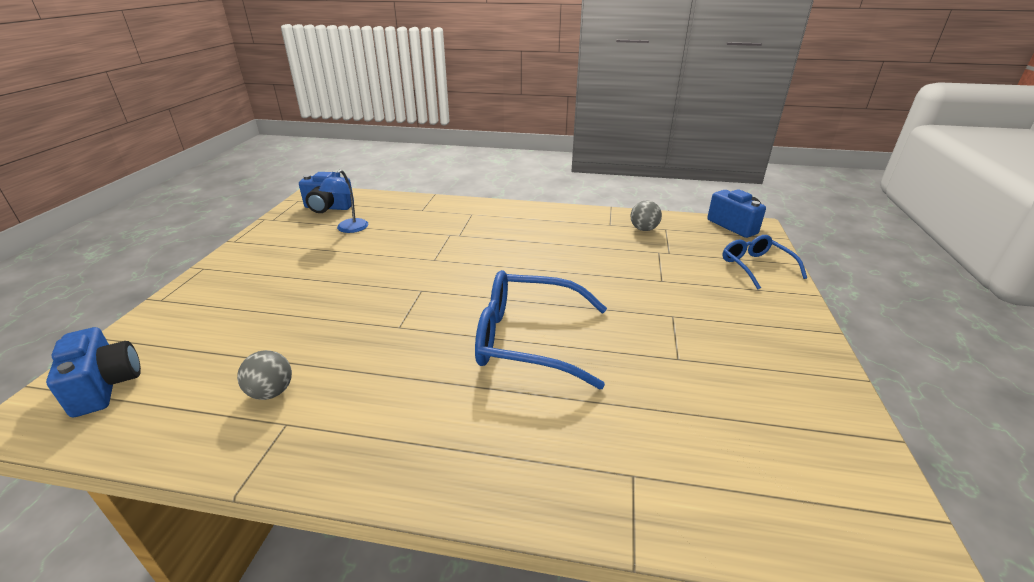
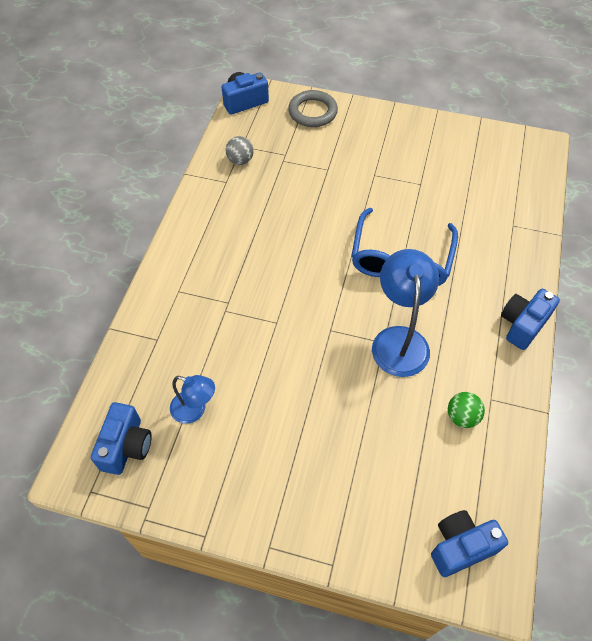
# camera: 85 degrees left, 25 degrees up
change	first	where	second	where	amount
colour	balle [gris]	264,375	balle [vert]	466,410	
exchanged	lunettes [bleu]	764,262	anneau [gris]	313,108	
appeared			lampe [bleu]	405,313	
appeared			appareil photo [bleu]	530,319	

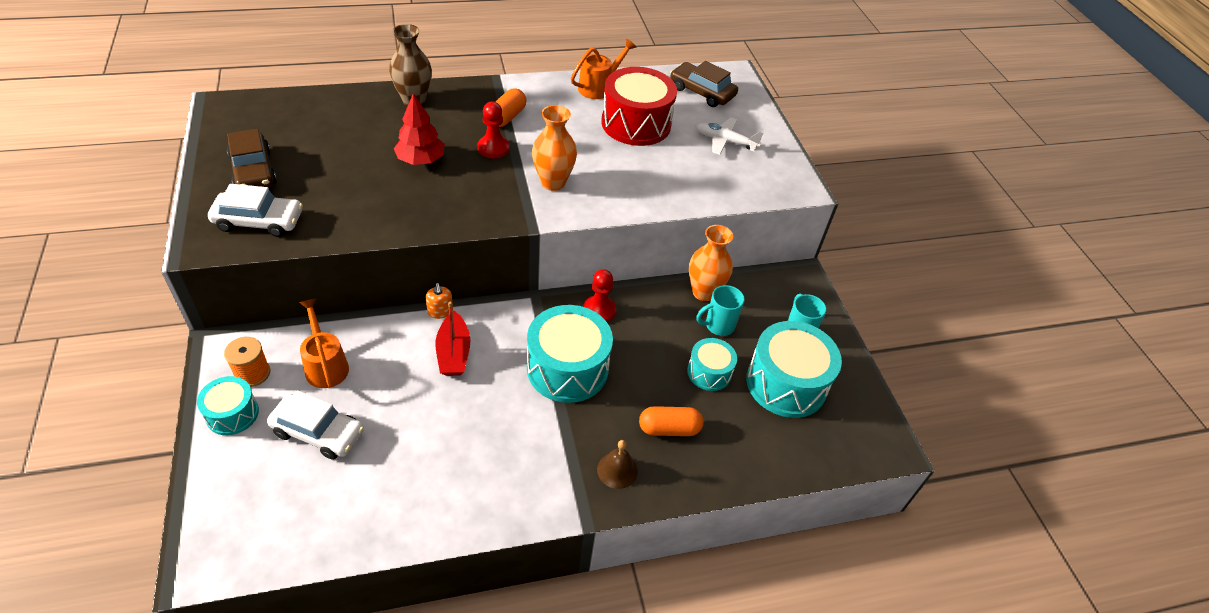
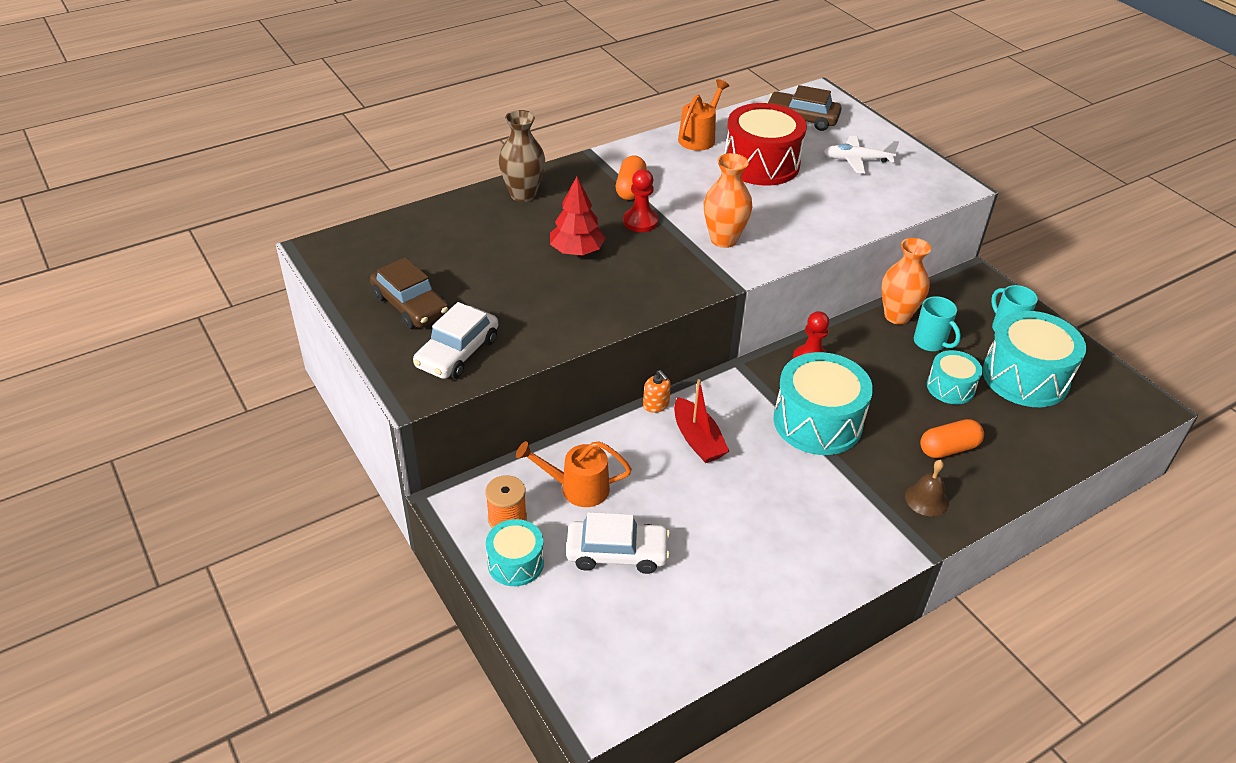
# camera: 15 degrees left, 5 degrees down
change	first	where	second	where	amount
spun	voiture [blanc]	255,210		455,340	135 degrees clockwise
spun	arrosoir [orange]	324,343		574,474	45 degrees counterclockwise
spun	tasse [turquoise]	720,310		937,323	90 degrees counterclockwise

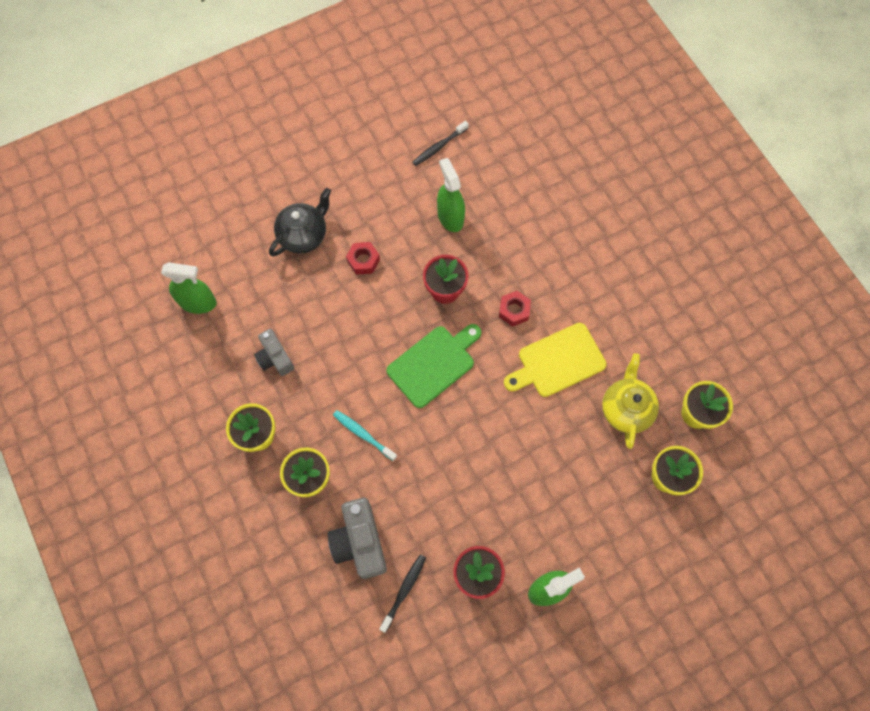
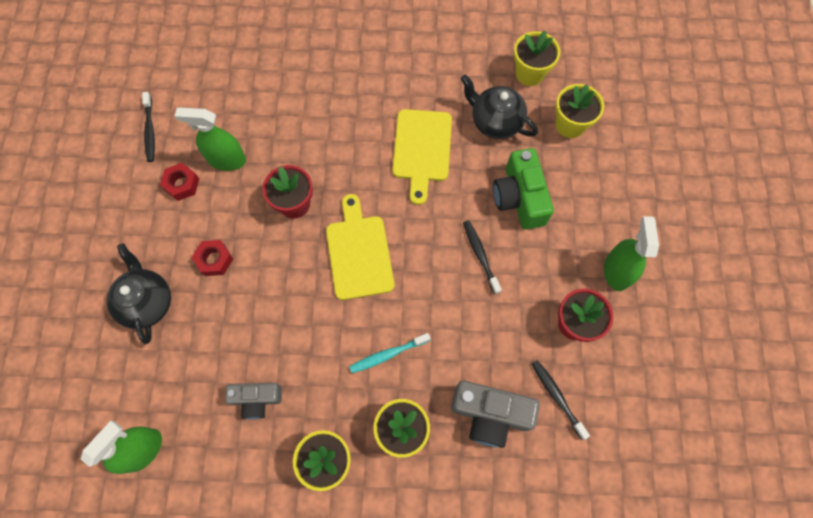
# camera: 60 degrees left, 0 degrees up
change	first	where	second	where	amount
colour	planche à découper [vert]	434,366	planche à découper [jaune]	360,247	
relocated	écrou [rouge]	515,309		179,182	
colour	théière [jaune]	630,401	théière [noir]	499,107	
appeared			brosse à dents [noir]	482,257	
appeared			appareil photo [vert]	523,188	

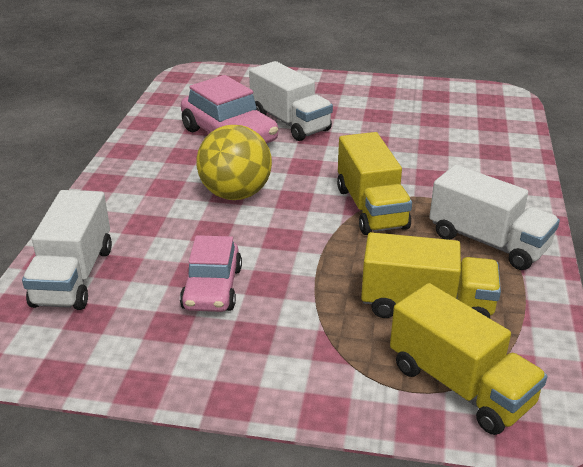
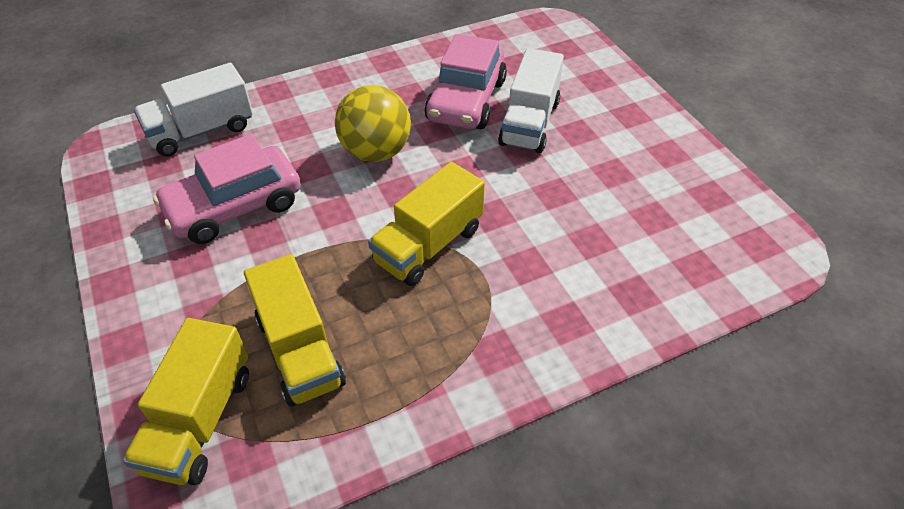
# camera: 55 degrees right, 15 degrees up
change	first	where	second	where	amount
size	voiture [rose]	211,273		227,189	x1.51
missing	camion [blanc]	494,217			

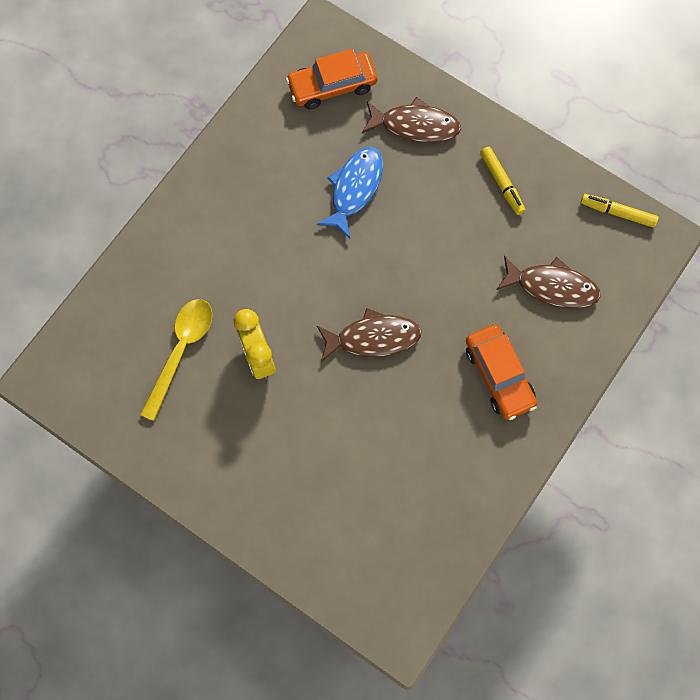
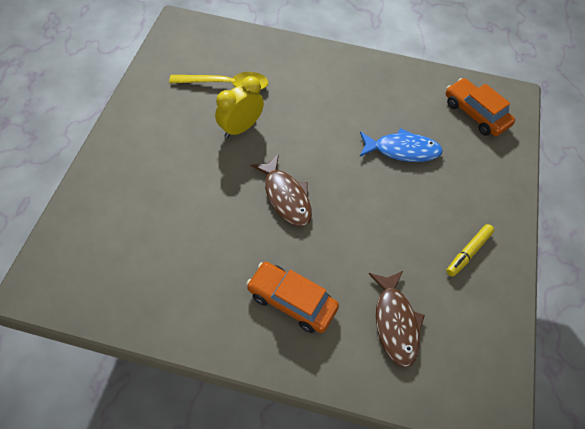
# camera: 65 degrees right, 15 degrees down
change	first	where	second	where	amount
missing	poisson [marron]	411,120			
spun	voiture [orange]	501,372		292,297	75 degrees clockwise
missing	feutre [jaune]	620,211			

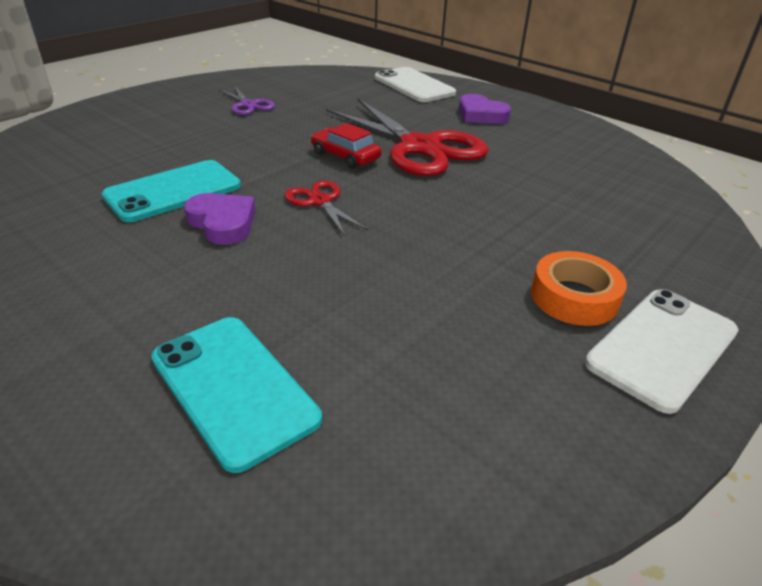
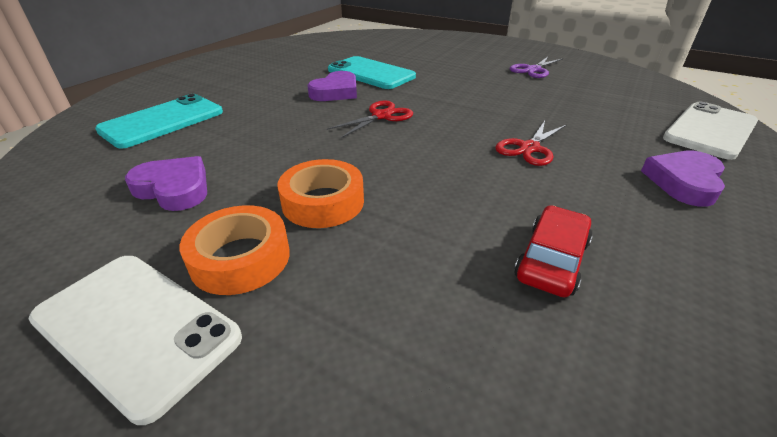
# camera: 80 degrees right, 0 degrees up
change	first	where	second	where	amount
relocated	voiture [rouge]	346,146		553,251	
size	ciseaux [rouge]	407,137		531,143	x0.47
appeared			cœur [violet]	166,183	
appeared			ruban adhésif [orange]	320,193	

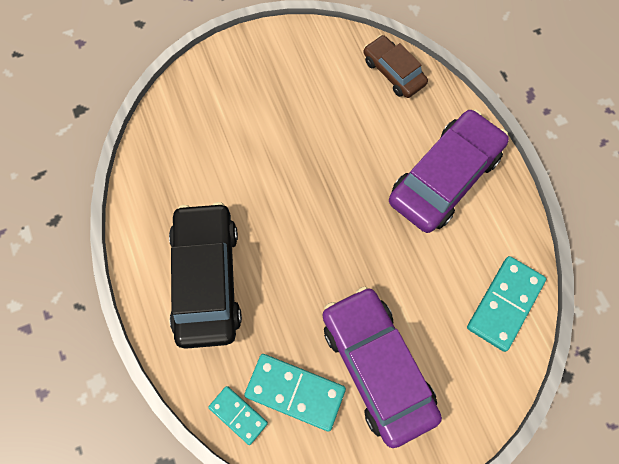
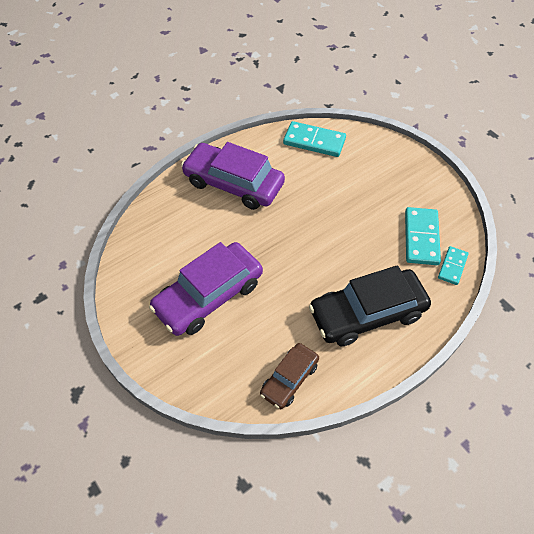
# camera: 105 degrees left, 15 degrees down
change	first	where	second	where	amount
relocated	voiture [violet]	382,367		206,289	
relocated	voiture [marron]	395,66		289,376	

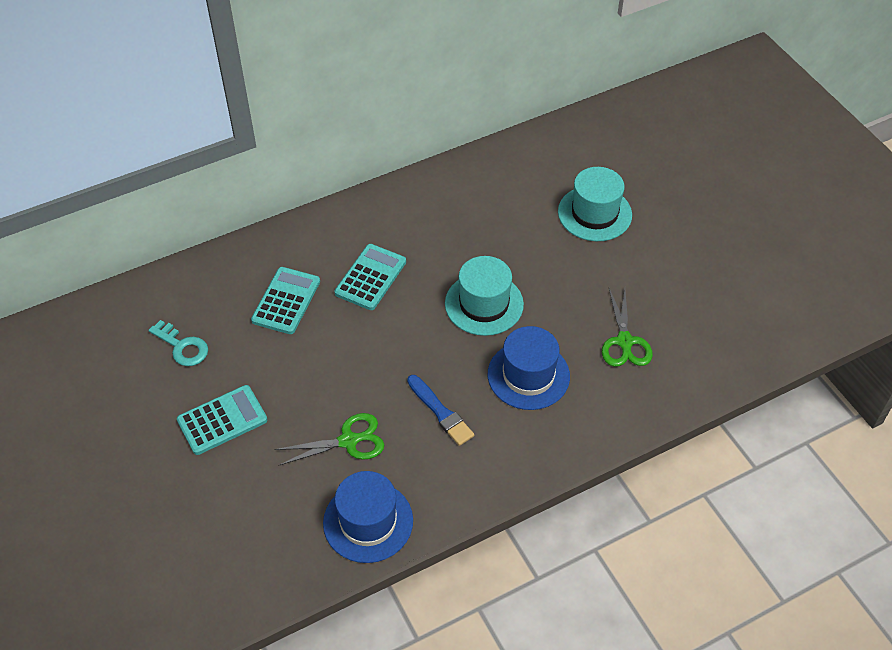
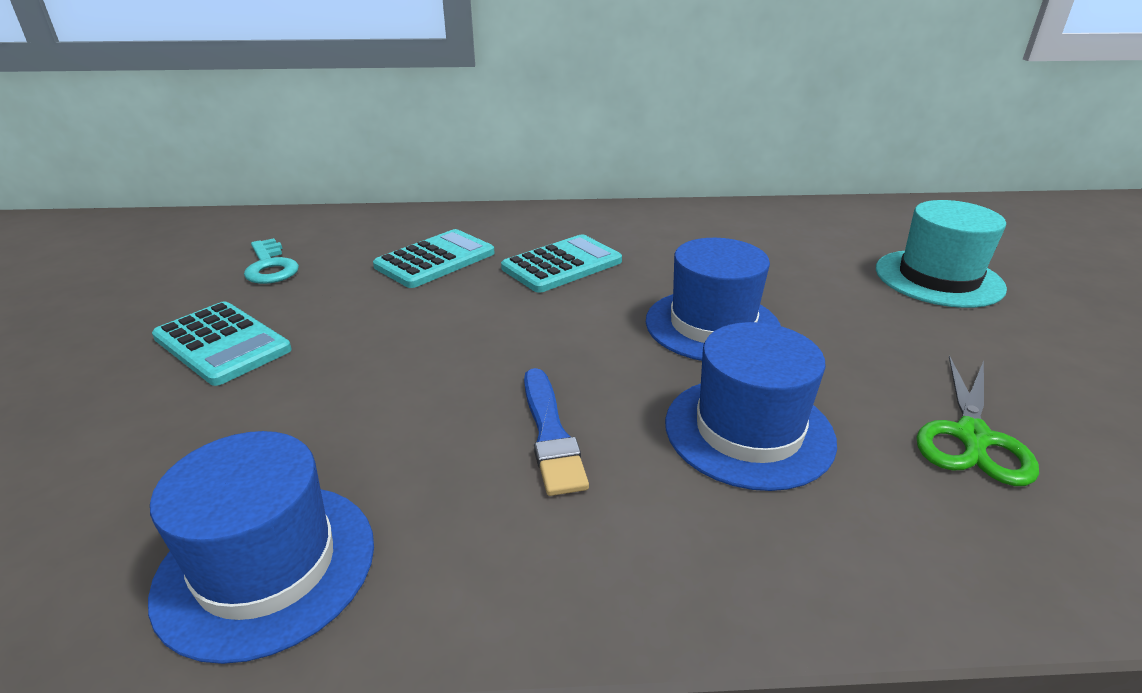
# camera: 25 degrees right, 20 degrees down
change	first	where	second	where	amount
spun	calculatrice [turquoise]	222,420		222,343	45 degrees clockwise
missing	ciseaux [vert]	329,439			
colour	chapeau [turquoise]	484,296	chapeau [bleu]	713,299	

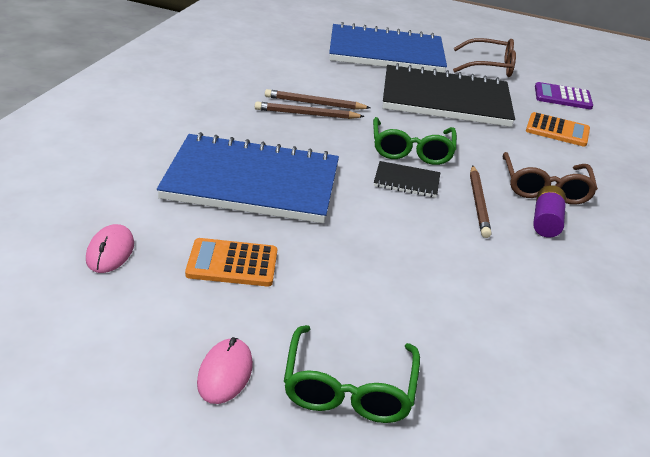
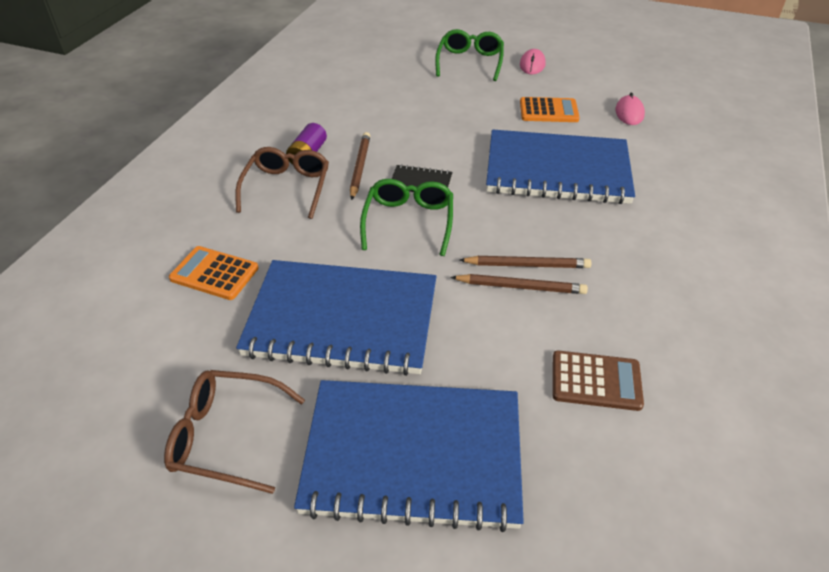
# camera: 175 degrees left, 10 degrees up
change	first	where	second	where	amount
colour	carnet [noir]	449,95	carnet [bleu]	336,318	
missing	calculatrice [violet]	564,95			
appeared			calculatrice [marron]	598,380	

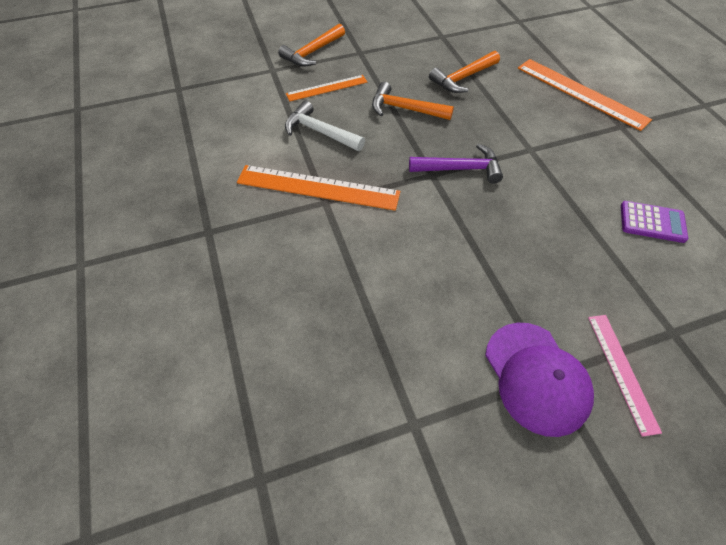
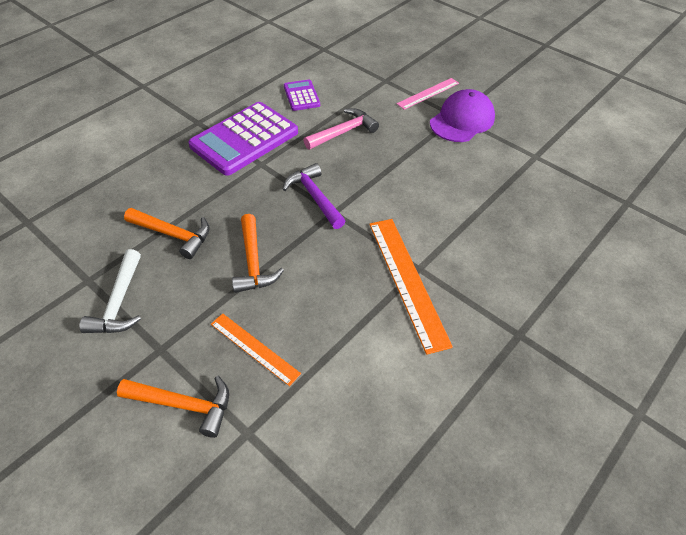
# camera: 120 degrees left, 5 degrees down
change	first	where	second	where	amount
relocated	marteau [blanc]	325,126		110,291	
missing	règle [orange]	585,95			
appeared			calculatrice [violet]	243,139	
appeared			marteau [rose]	341,129	

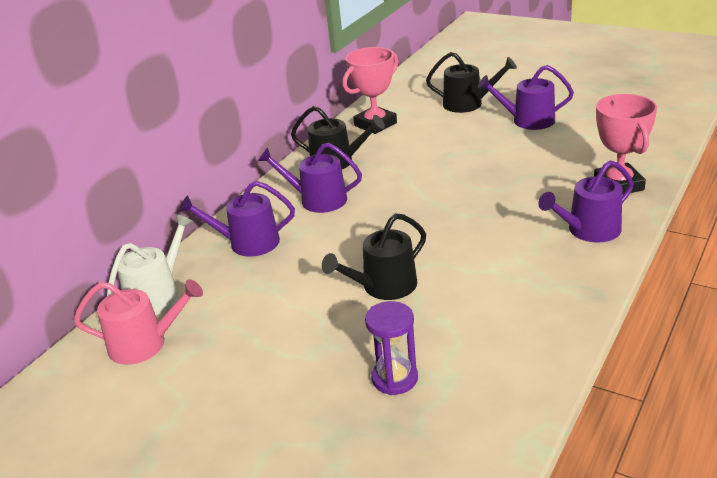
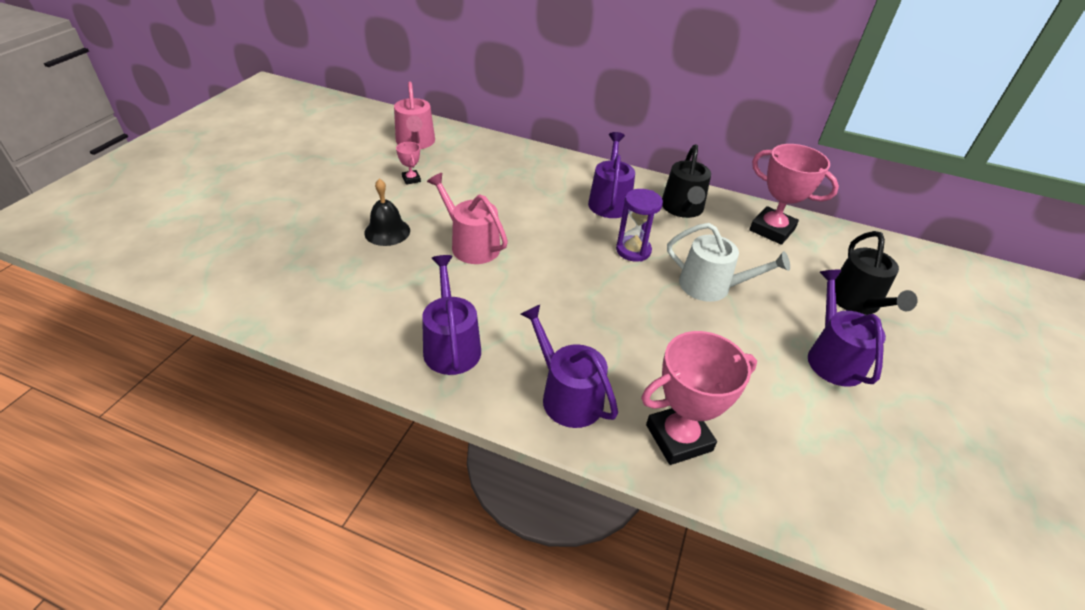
# camera: 75 degrees right, 10 degrees up
change	first	where	second	where	amount
relocated	arrosoir [blanc]	150,264		728,262	
relocated	arrosoir [violet]	237,219		451,315	
colour	arrosoir [noir]	374,256	arrosoir [rose]	467,218	
relocated	sablier [violet]	391,348		639,225	
appeared			cloche [noir]	387,212	
appeared			trophée [rose]	408,163	

